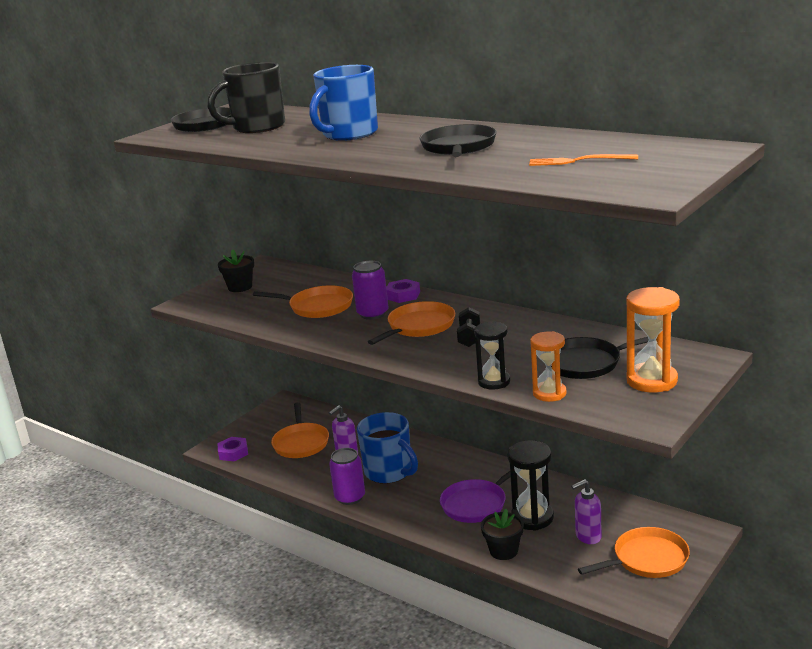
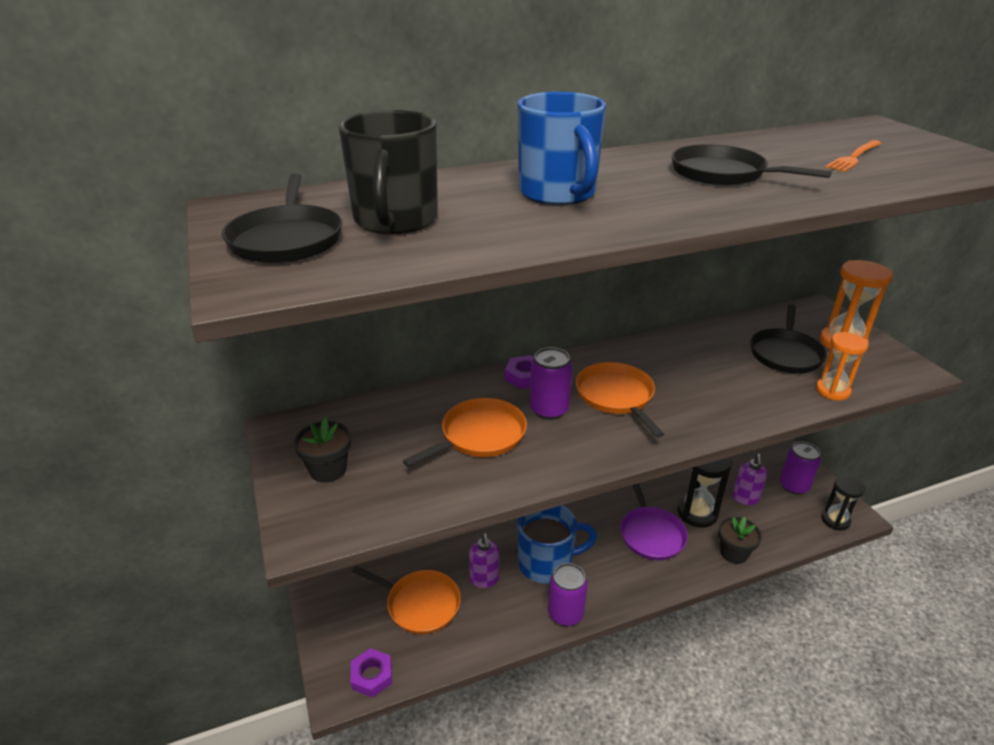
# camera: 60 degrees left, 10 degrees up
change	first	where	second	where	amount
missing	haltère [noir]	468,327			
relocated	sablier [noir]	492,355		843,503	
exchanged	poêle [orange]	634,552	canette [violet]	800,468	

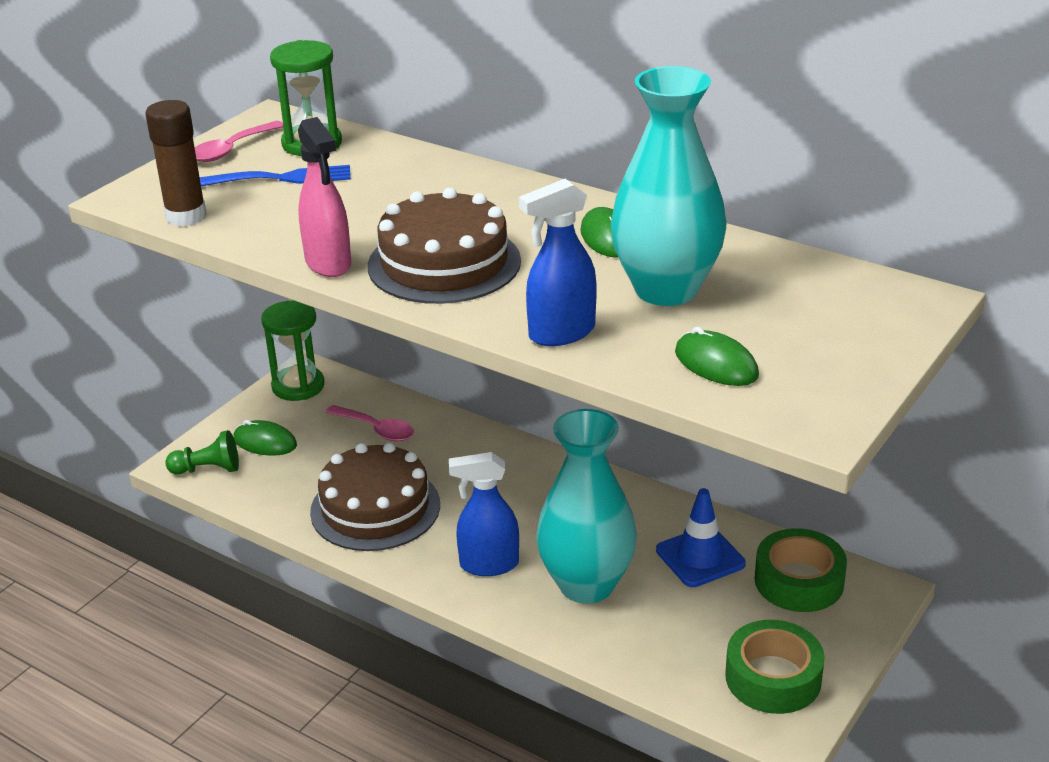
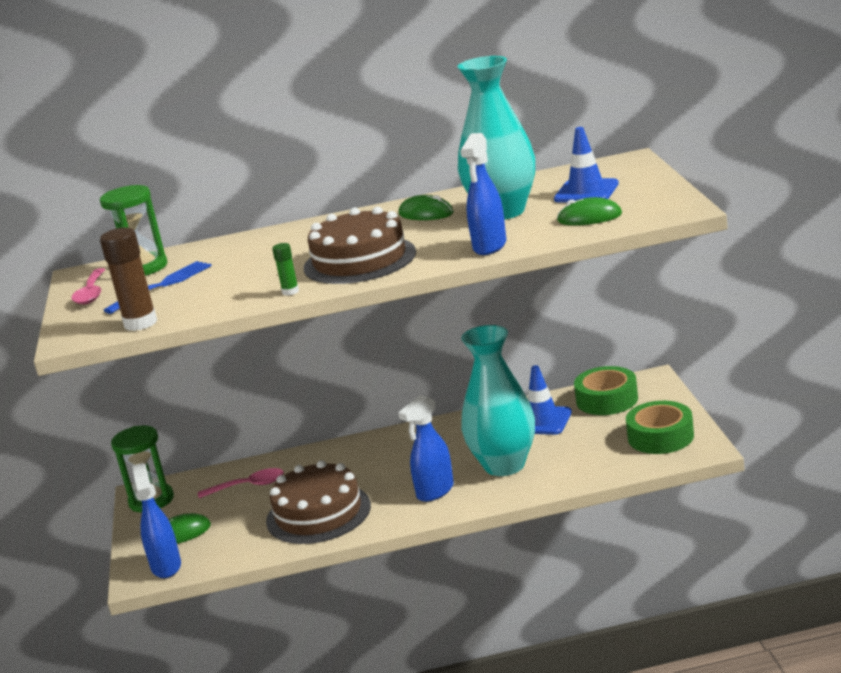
# camera: 40 degrees left, 10 degrees down
change	first	where	second	where	amount
exchanged	pion [vert]	202,452	vaporisateur [bleu]	156,520	
exchanged	vaporisateur [rose]	324,197	bâton de colle [vert]	285,269	
appeared			cône de chantier [bleu]	586,164	

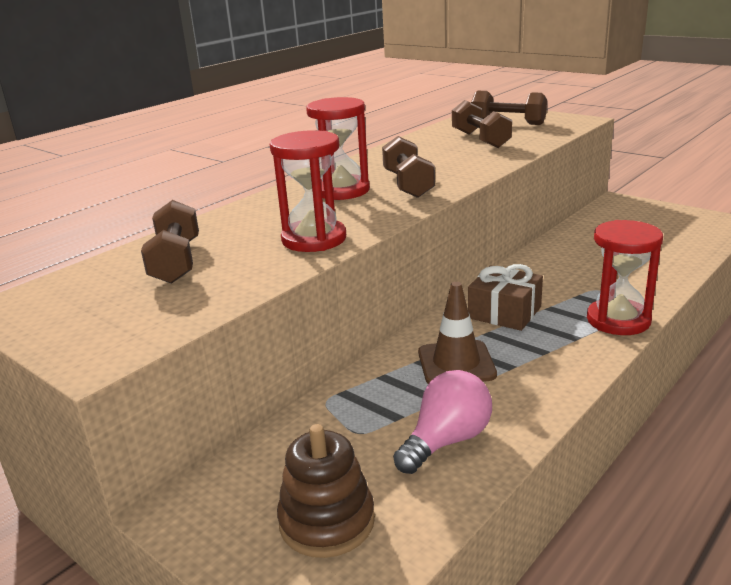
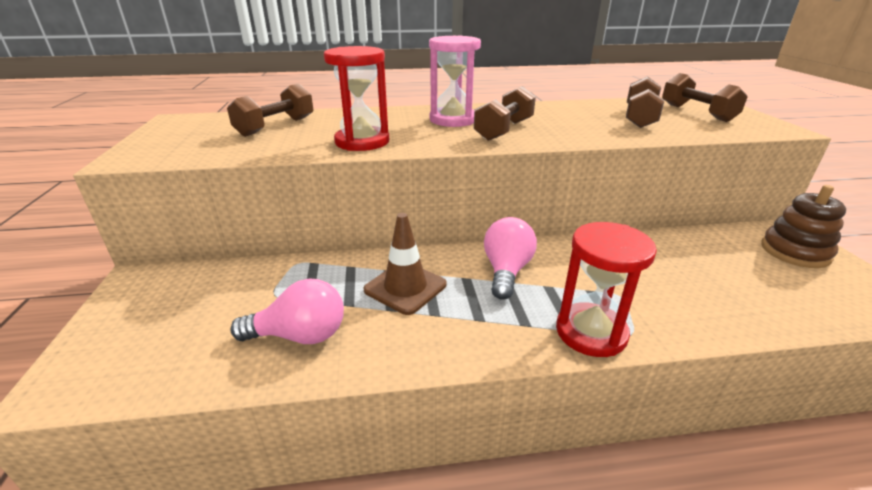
# camera: 40 degrees right, 5 degrees up
change	first	where	second	where	amount
relocated	jouet à empiler [marron]	326,491		803,226	
colour	sablier [rouge]	338,148	sablier [rose]	455,81	
exchanged	cadeau [marron]	505,297	ampoule [rose]	510,258	

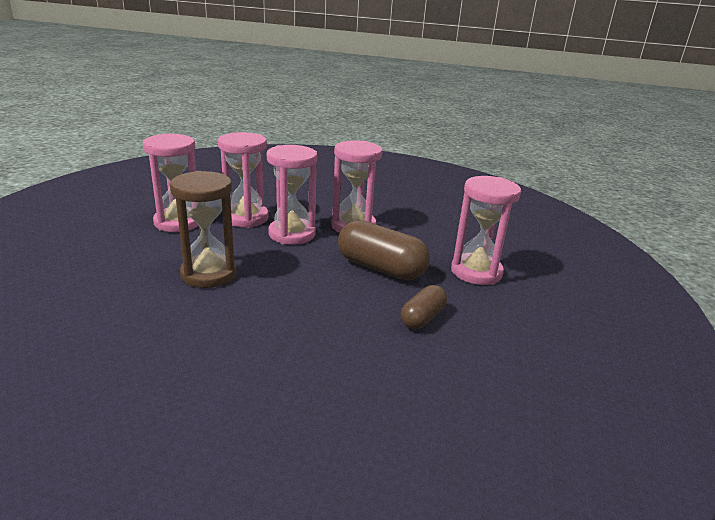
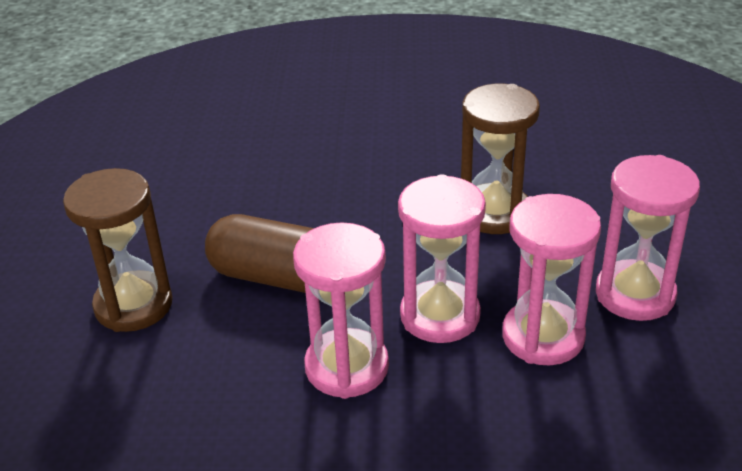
# camera: 170 degrees right, 10 degrees up
change	first	where	second	where	amount
missing	gélule [marron]	424,307			
colour	sablier [rose]	486,230	sablier [marron]	117,250	

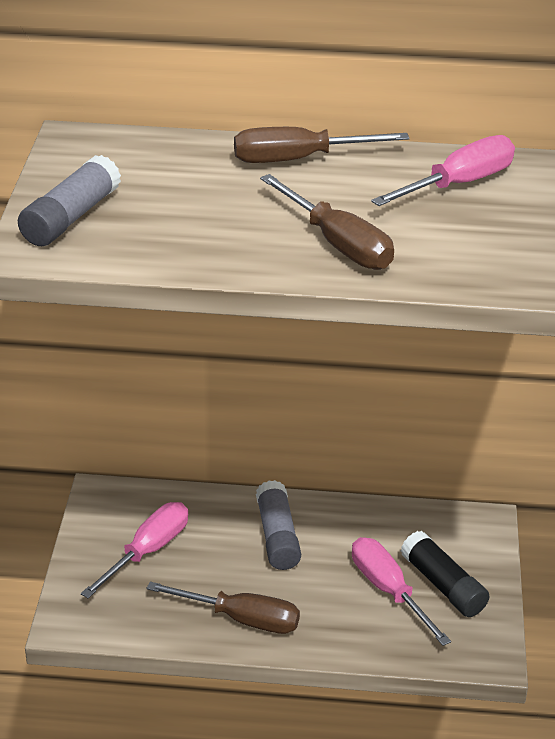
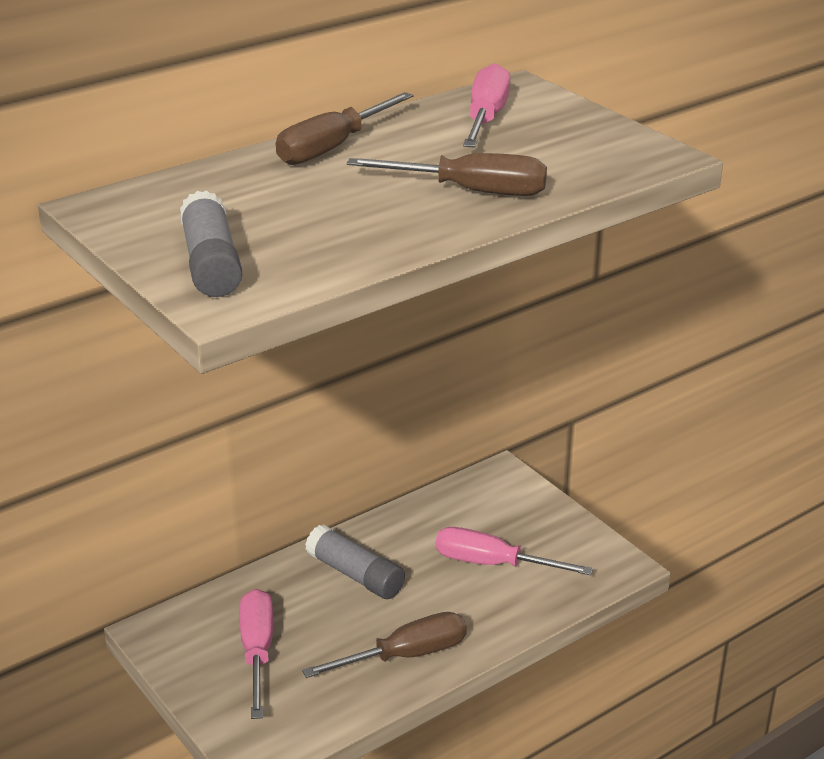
# camera: 40 degrees left, 5 degrees down
change	first	where	second	where	amount
missing	bâton de colle [noir]	445,574			

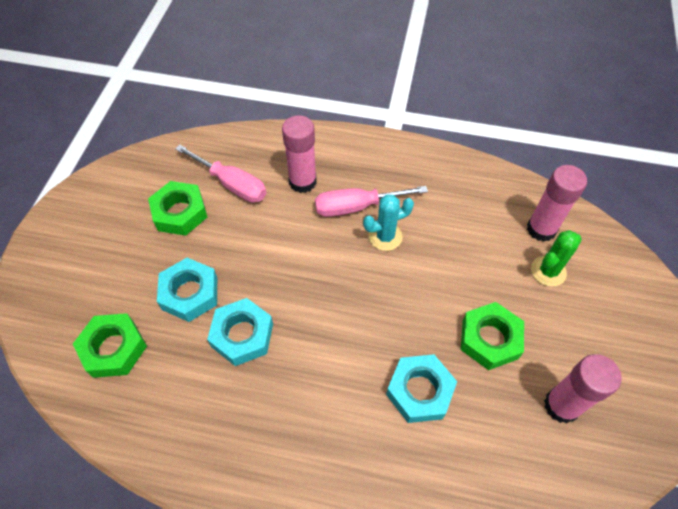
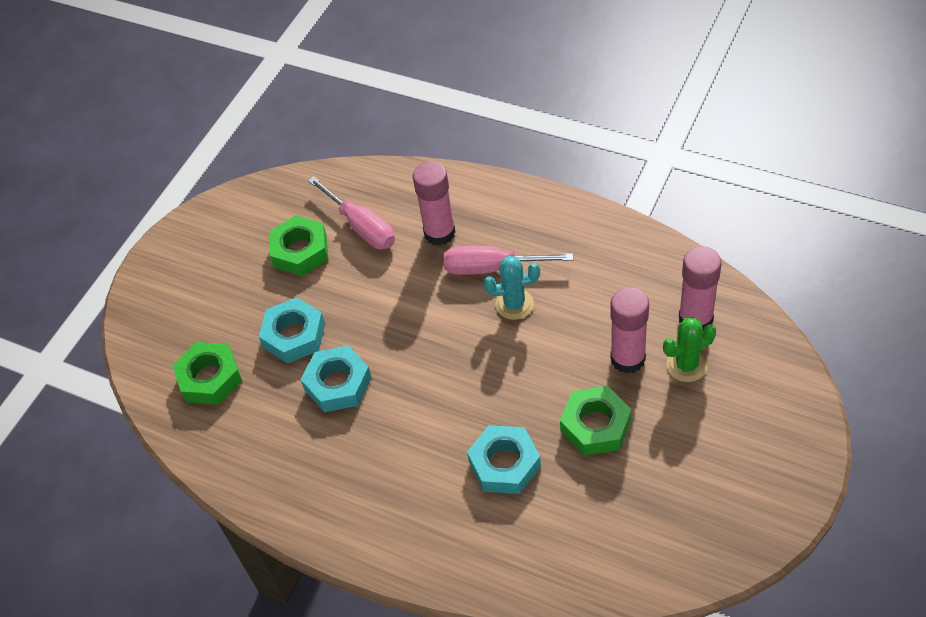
# camera: 20 degrees right, 5 degrees down
change	first	where	second	where	amount
relocated	bâton de colle [rose]	583,389		629,330	

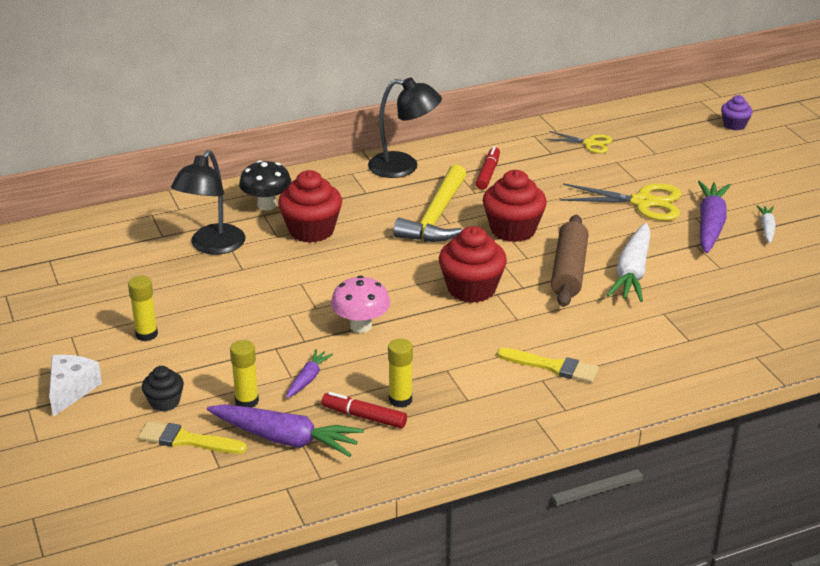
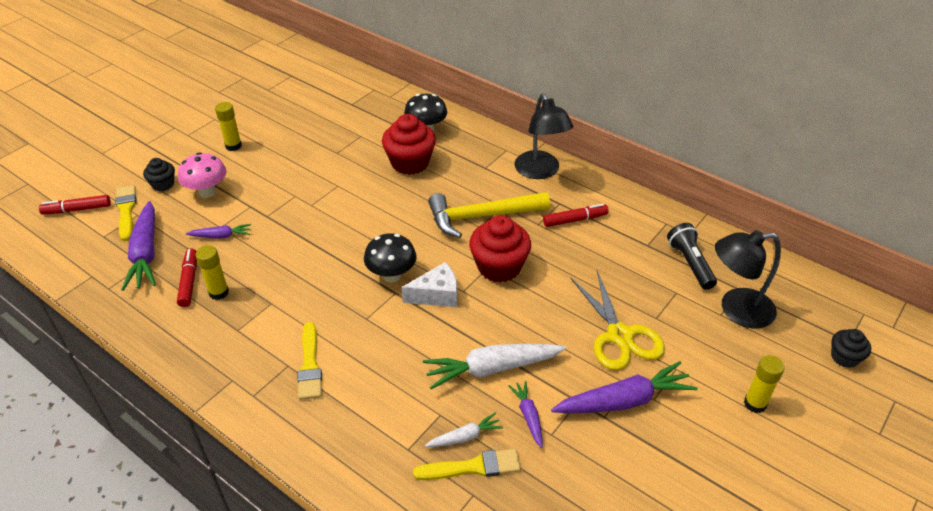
# camera: 60 degrees right, 10 degrees up
change	first	where	second	where	amount
relocated	fromage [blanc]	75,386		429,284	
relocated	lampe [noir]	208,202		748,279	
relocated	bâton de colle [jaune]	244,373		764,384	
relocated	champignon [rose]	360,304		202,175	
exchanged	muffin [rouge]	473,264	champignon [noir]	390,257	
exchanged	ciseaux [jaune]	578,142	lampe de poche [noir]	692,256	
missing	rouleau à pâtisserie [marron]	569,260			
colour	muffin [violet]	737,112	muffin [noir]	851,348	
relocated	carotte [blanc]	766,224		464,430	
appeared			feutre [rouge]	75,205	
appeared			pinceau [jaune]	467,464	
appeared			carotte [violet]	525,414	

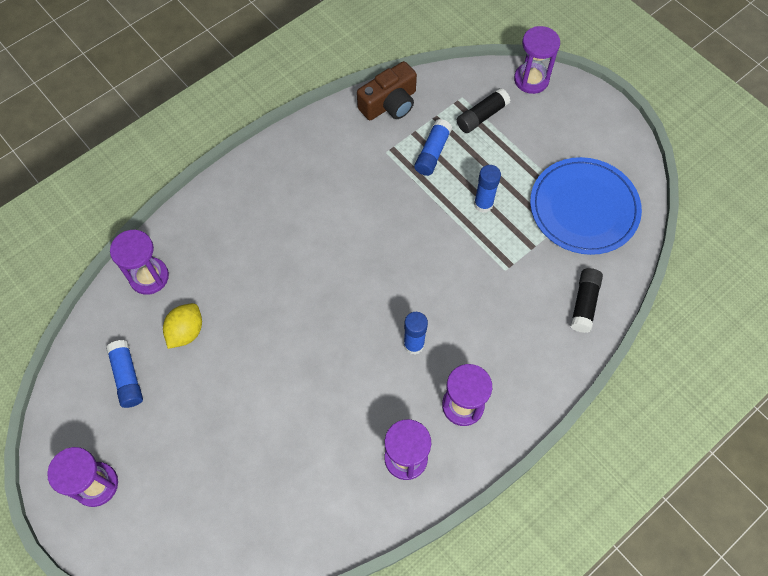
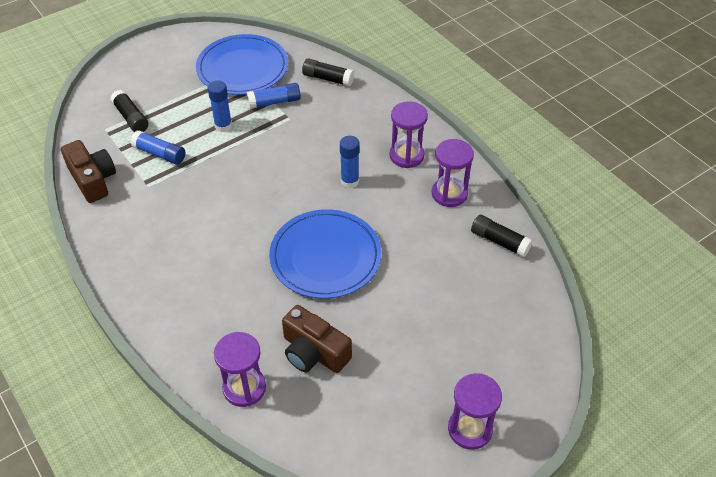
# camera: 85 degrees left, 15 degrees down
change	first	where	second	where	amount
relocated	bâton de colle [bleu]	124,374		274,96	
exchanged	citron [jaune]	182,326	appareil photo [marron]	317,339	
missing	sablier [violet]	537,60			
appeared			assiette [bleu]	325,254	
appeared			bâton de colle [noir]	502,236	

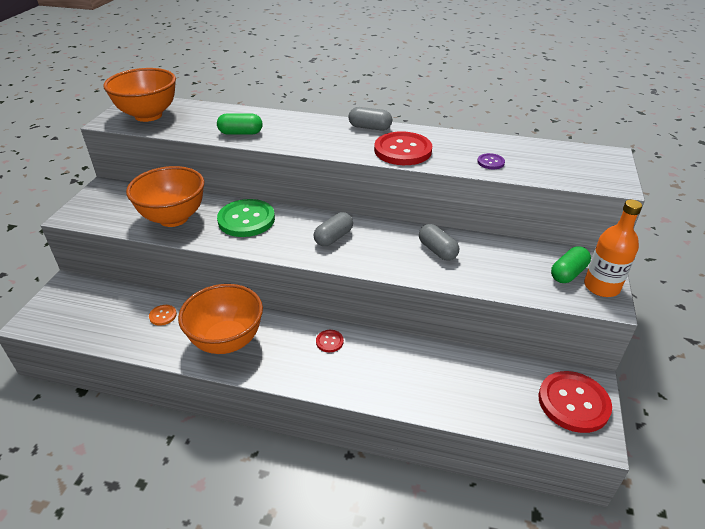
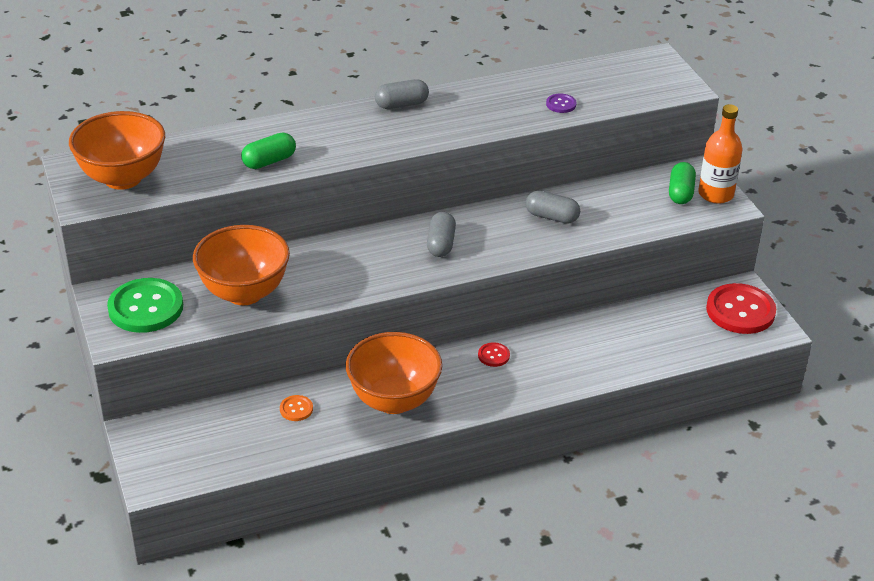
# camera: 35 degrees left, 0 degrees up
change	first	where	second	where	amount
relocated	bouton [vert]	246,218		145,305	
missing	bouton [rouge]	403,148			

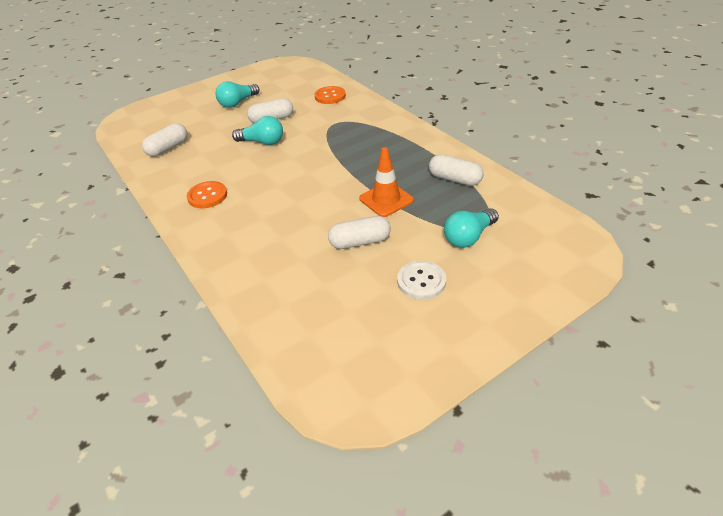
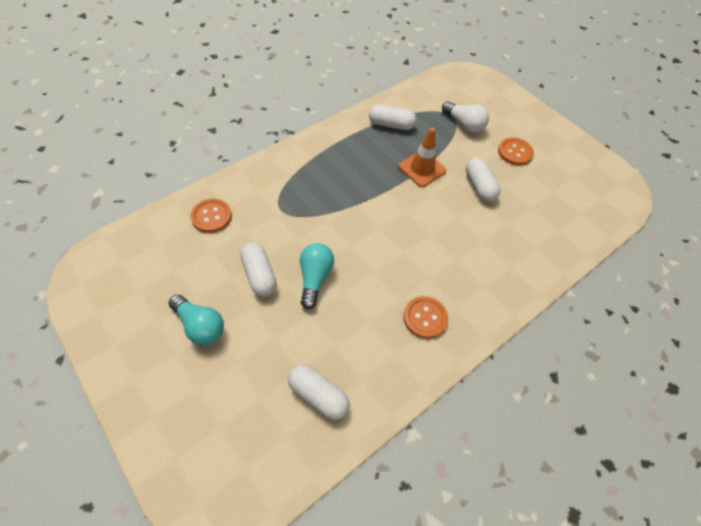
# camera: 100 degrees left, 15 degrees up
change	first	where	second	where	amount
colour	bouton [blanc]	421,280	bouton [orange]	516,152	
spun	gélule [blanc]	456,170		392,117	75 degrees clockwise
colour	ampoule [turquoise]	471,228	ampoule [blanc]	465,117	

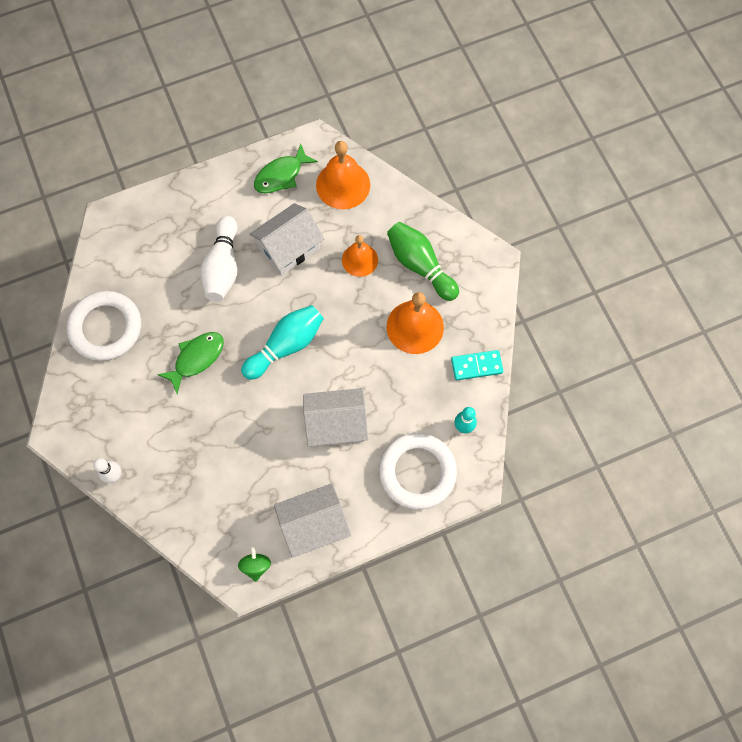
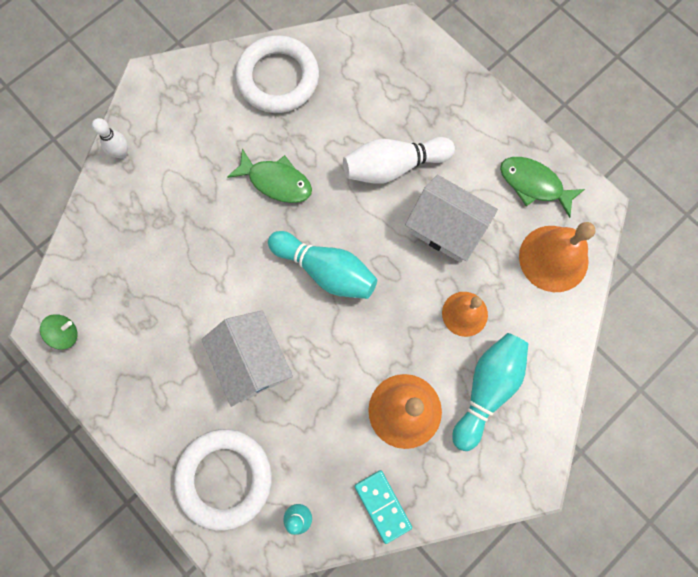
# camera: 70 degrees right, 5 degrees up
change	first	where	second	where	amount
missing	maison [blanc]	312,520			
colour	quille [vert]	423,261	quille [turquoise]	490,392	

